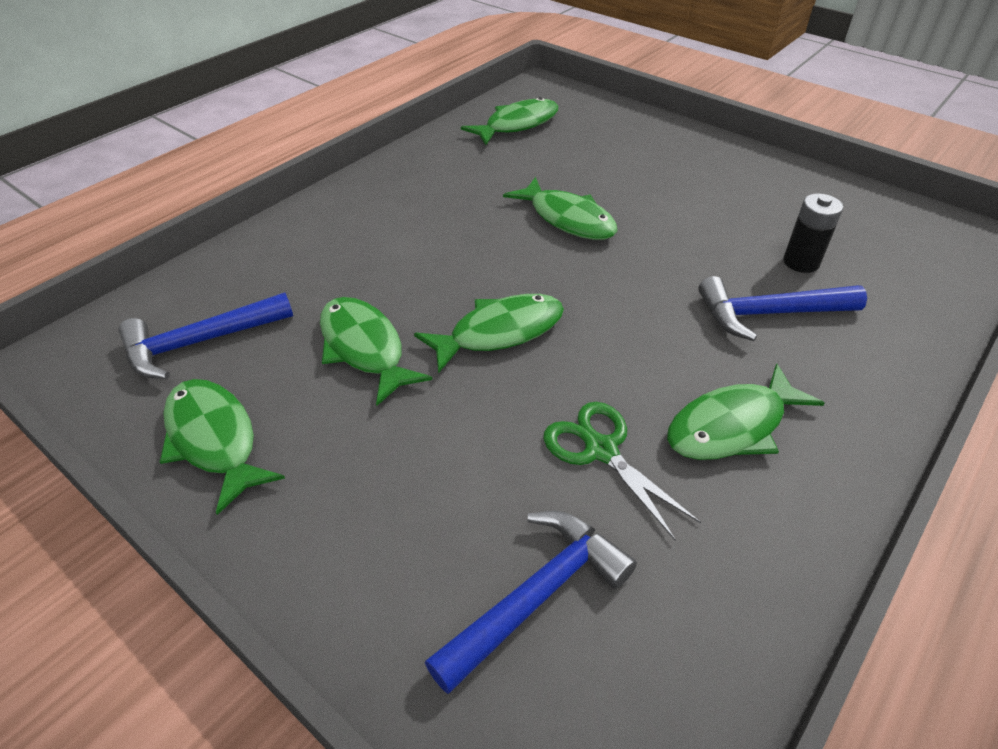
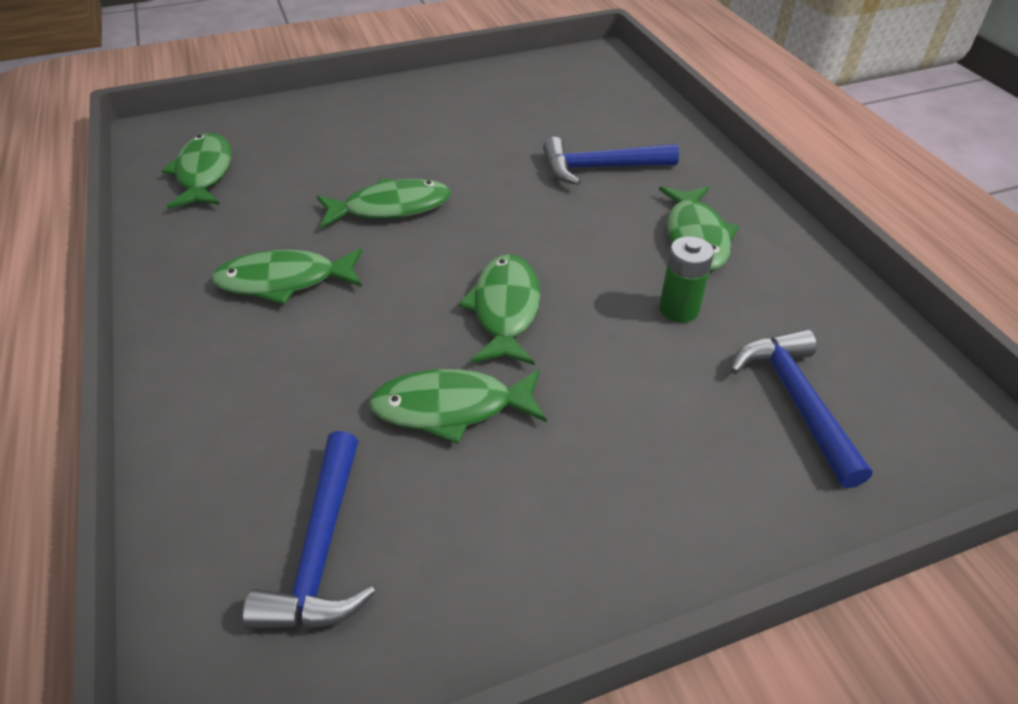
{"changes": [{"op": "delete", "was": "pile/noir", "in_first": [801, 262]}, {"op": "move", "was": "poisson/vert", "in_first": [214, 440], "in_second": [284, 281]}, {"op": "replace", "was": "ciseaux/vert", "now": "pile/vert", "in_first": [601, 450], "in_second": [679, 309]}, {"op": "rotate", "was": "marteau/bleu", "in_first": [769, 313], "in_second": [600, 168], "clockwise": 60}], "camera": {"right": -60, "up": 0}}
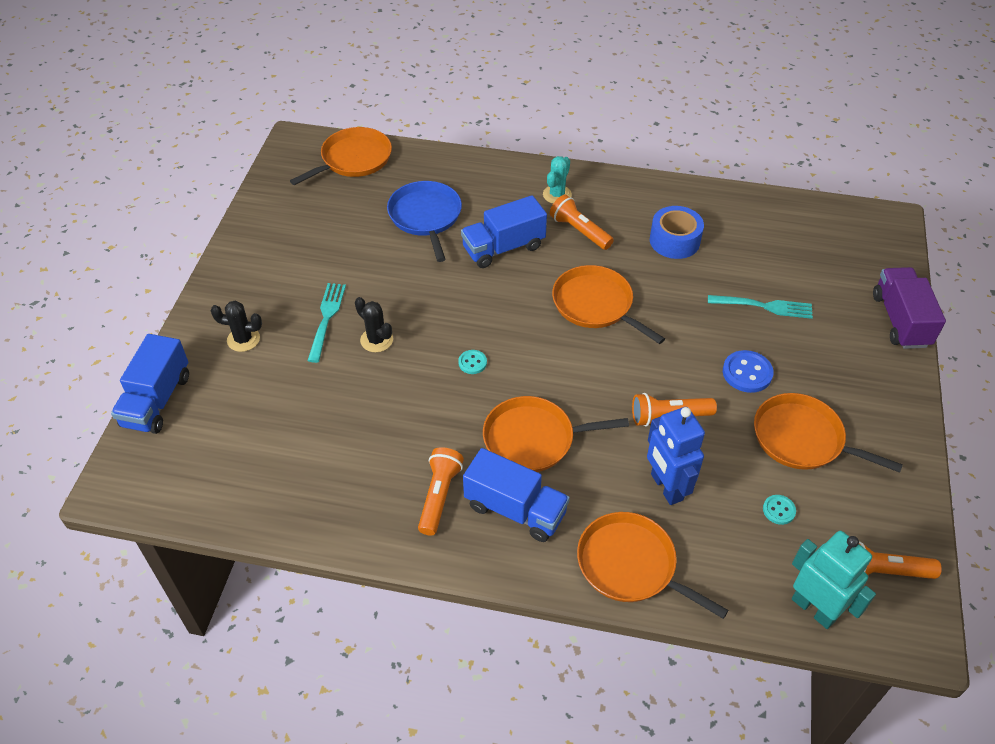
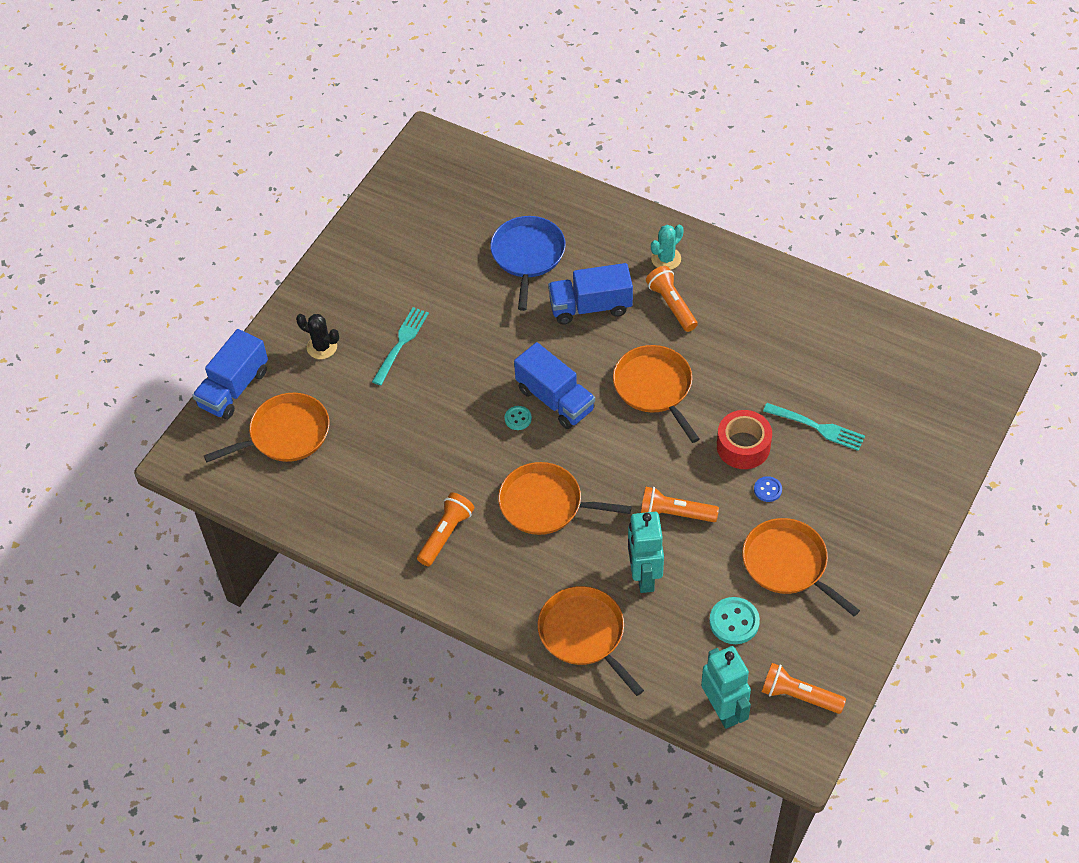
{"changes": [{"op": "delete", "was": "cactus/noir", "in_first": [376, 340]}, {"op": "delete", "was": "ruban adhésif/bleu", "in_first": [674, 241]}, {"op": "delete", "was": "camion/violet", "in_first": [900, 320]}, {"op": "insert", "now": "ruban adhésif/rouge", "in_second": [743, 446]}, {"op": "move", "was": "poêle/orange", "in_first": [353, 159], "in_second": [285, 434]}, {"op": "move", "was": "camion/bleu", "in_first": [515, 509], "in_second": [555, 399]}, {"op": "recolor", "was": "robot/bleu", "now": "robot/turquoise", "in_first": [666, 487], "in_second": [644, 576]}, {"op": "resize", "was": "bouton/bleu", "in_first": [747, 373], "in_second": [767, 490], "ratio": 0.59}, {"op": "resize", "was": "bouton/turquoise", "in_first": [778, 510], "in_second": [734, 622], "ratio": 1.7}], "camera": {"right": 20, "up": 5}}
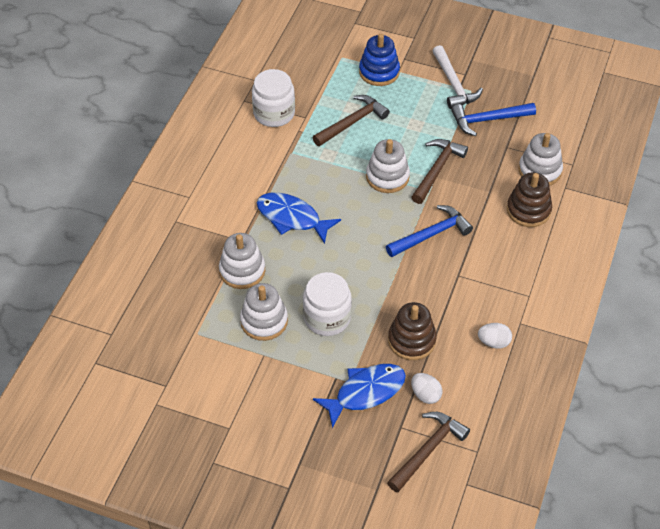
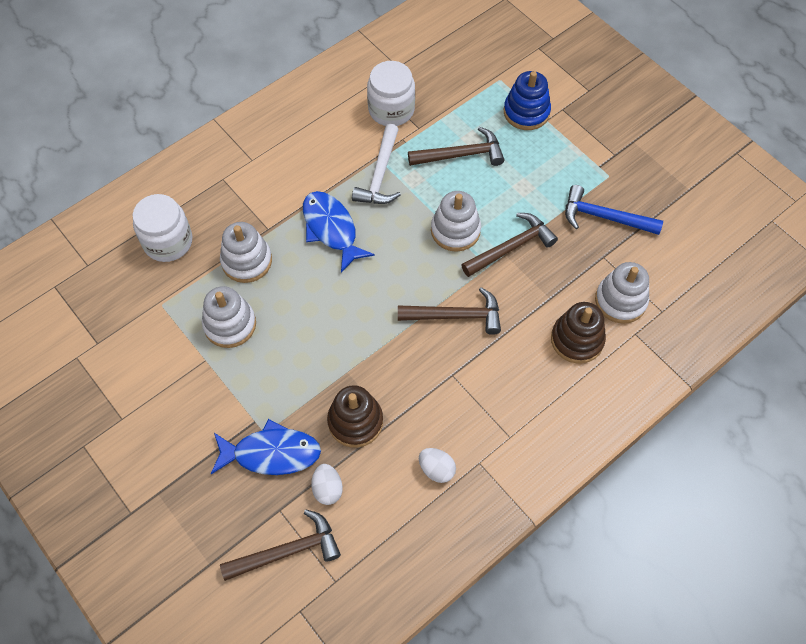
{"changes": [{"op": "move", "was": "bocal/blanc", "in_first": [327, 318], "in_second": [168, 242]}, {"op": "move", "was": "marteau/blanc", "in_first": [453, 84], "in_second": [380, 174]}, {"op": "recolor", "was": "marteau/bleu", "now": "marteau/marron", "in_first": [431, 234], "in_second": [455, 316]}], "camera": {"right": 30, "up": 10}}
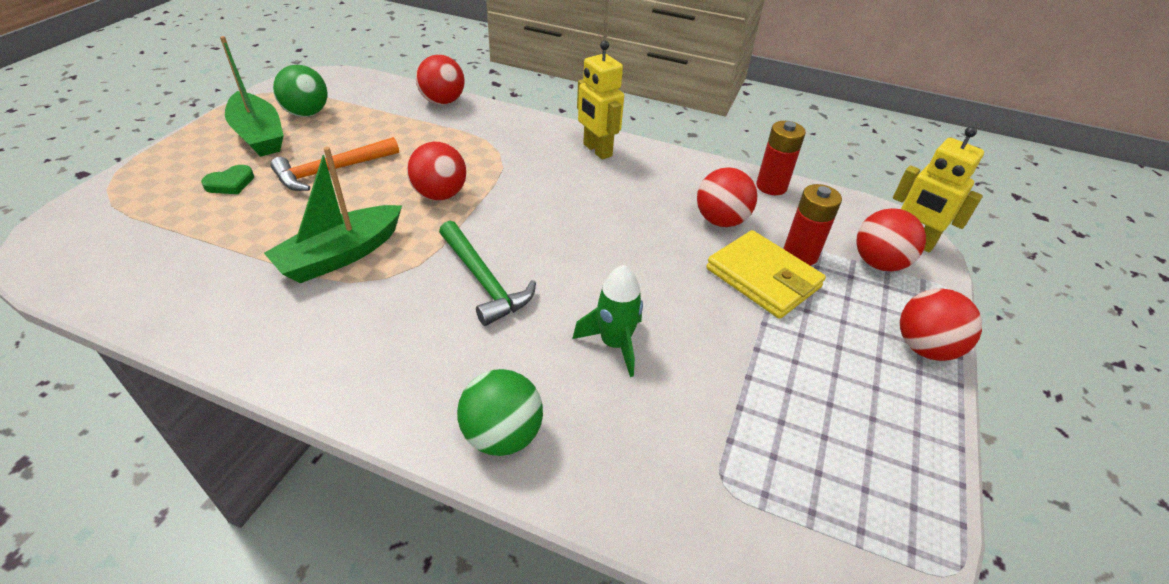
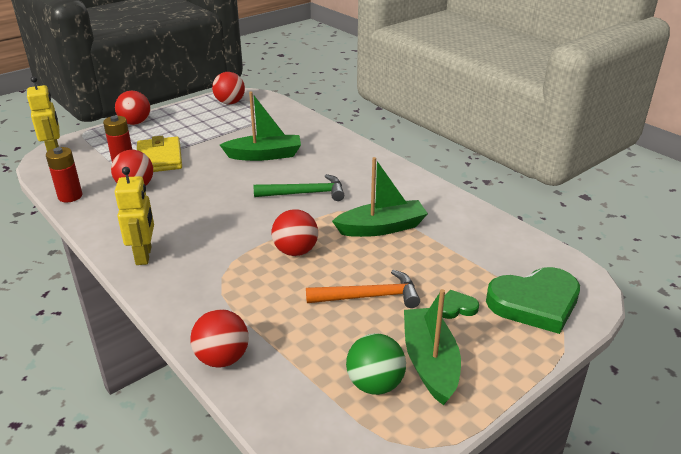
{"changes": [{"op": "delete", "was": "balle/vert", "in_first": [502, 435]}, {"op": "insert", "now": "cœur/vert", "in_second": [535, 303]}, {"op": "move", "was": "balle/rouge", "in_first": [878, 263], "in_second": [230, 103]}, {"op": "replace", "was": "fusée/vert", "now": "bateau/vert", "in_first": [614, 344], "in_second": [264, 155]}, {"op": "rotate", "was": "marteau/vert", "in_first": [484, 281], "in_second": [305, 193], "clockwise": 90}], "camera": {"right": -150, "up": -10}}
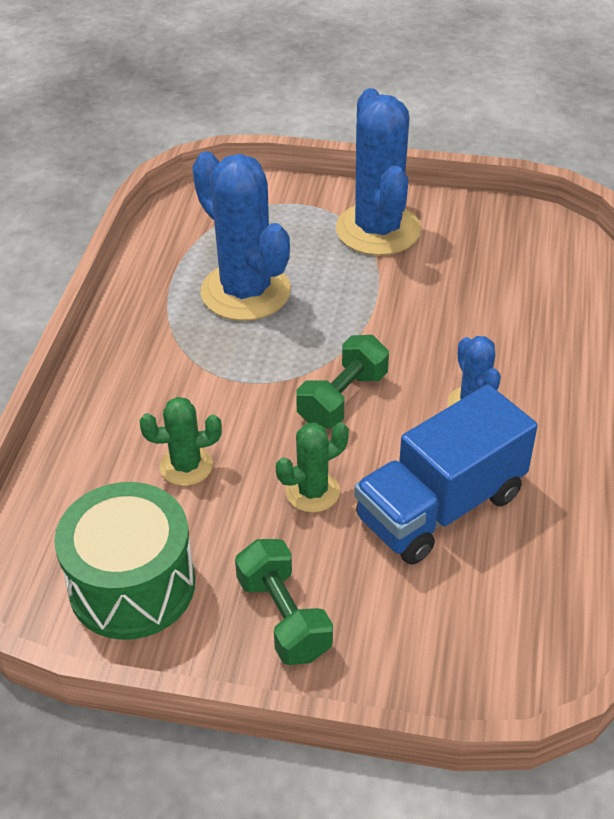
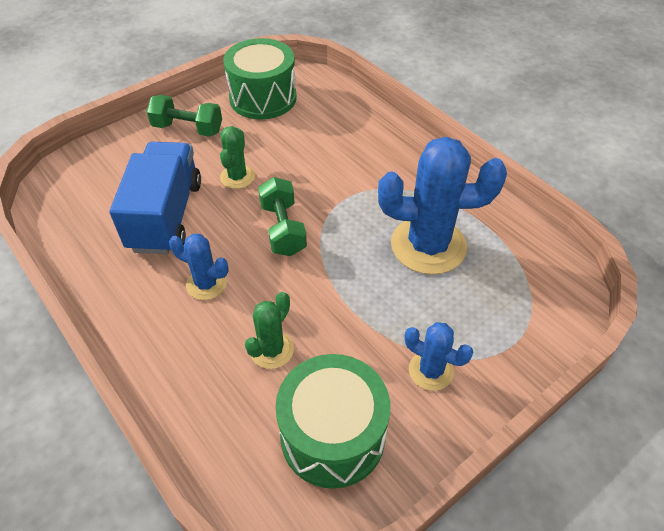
{"changes": [{"op": "insert", "now": "tambour/vert", "in_second": [332, 435]}, {"op": "move", "was": "cactus/vert", "in_first": [186, 466], "in_second": [271, 350]}, {"op": "resize", "was": "cactus/bleu", "in_first": [378, 230], "in_second": [430, 370], "ratio": 0.51}], "camera": {"right": 130, "up": 5}}
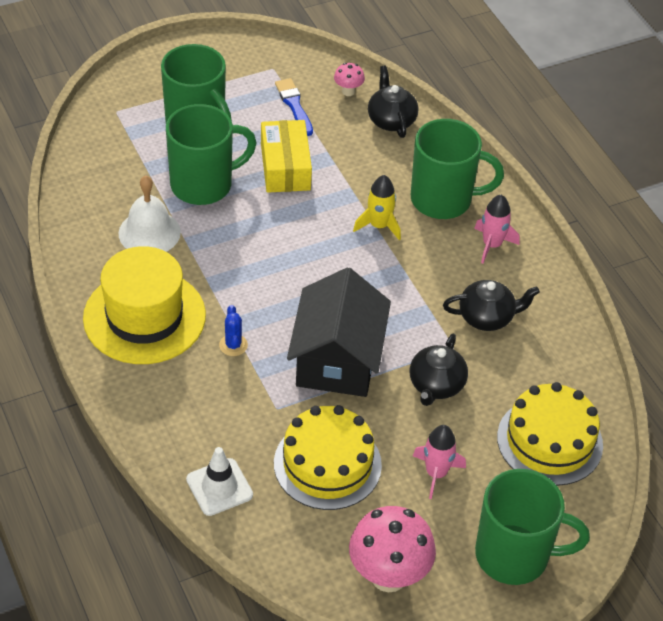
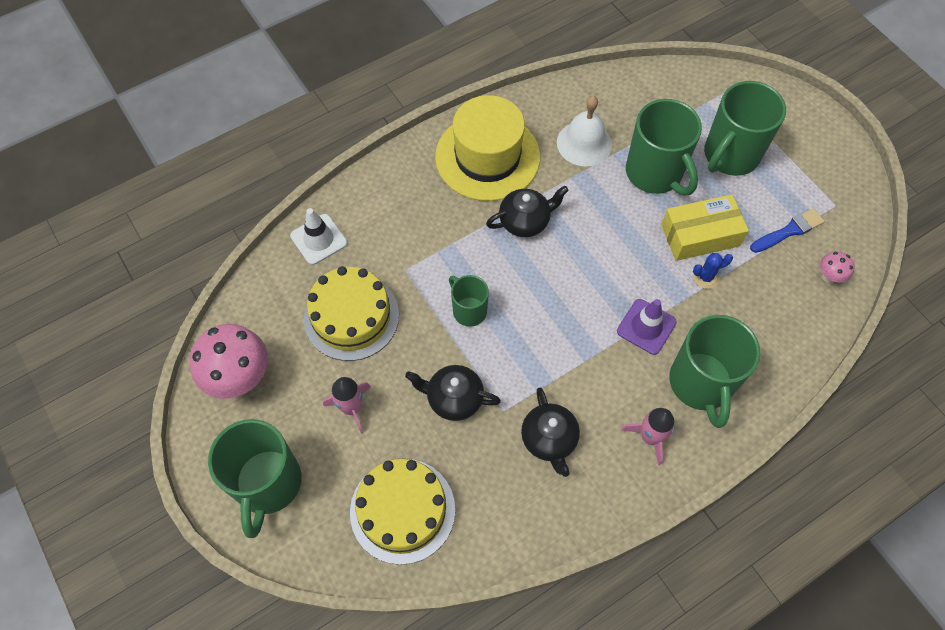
{"changes": [{"op": "move", "was": "cactus/bleu", "in_first": [233, 345], "in_second": [705, 277]}, {"op": "move", "was": "théière/noir", "in_first": [391, 120], "in_second": [525, 221]}, {"op": "replace", "was": "maison/noir", "now": "tasse/vert", "in_first": [337, 360], "in_second": [469, 310]}, {"op": "replace", "was": "fusée/jaune", "now": "cône de chantier/violet", "in_first": [379, 225], "in_second": [646, 327]}], "camera": {"right": 85, "up": 15}}
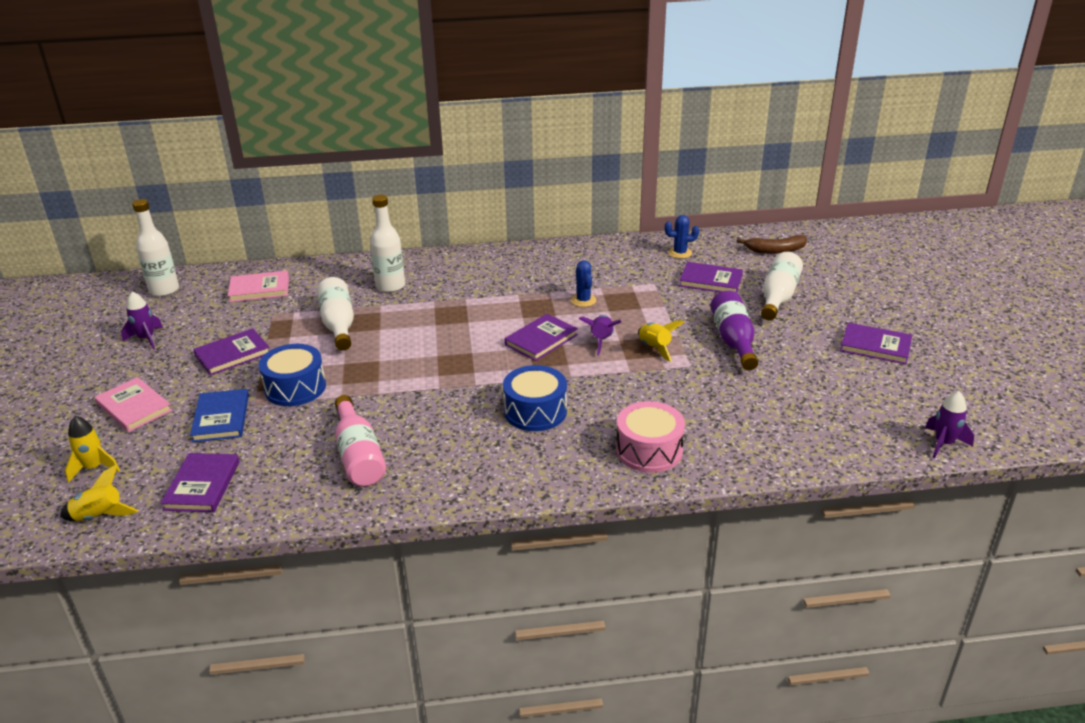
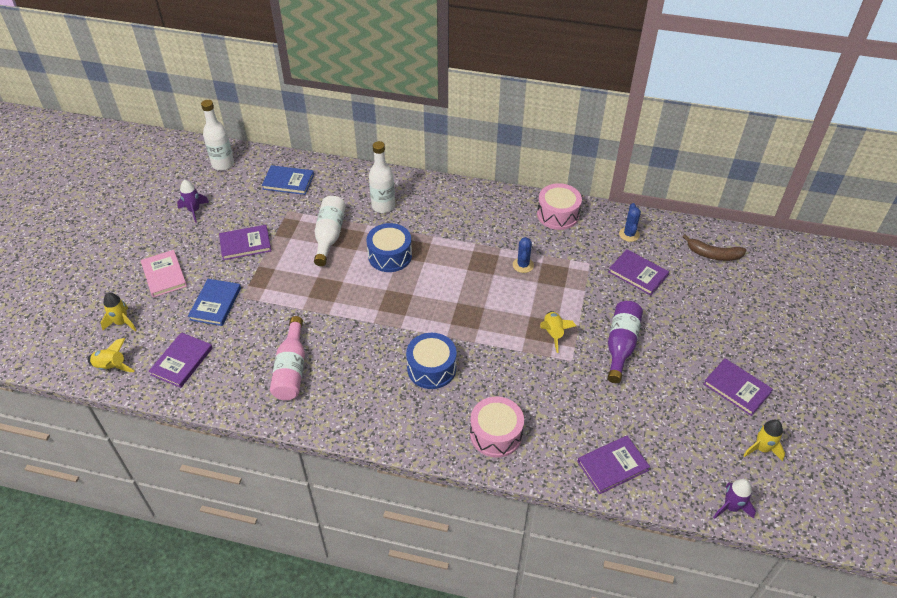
{"changes": [{"op": "delete", "was": "fusée/violet", "in_first": [601, 341]}, {"op": "delete", "was": "bouteille/blanc", "in_first": [778, 297]}, {"op": "insert", "now": "tambour/rose", "in_second": [558, 214]}, {"op": "insert", "now": "fusée/jaune", "in_second": [762, 448]}, {"op": "move", "was": "tambour/bleu", "in_first": [295, 388], "in_second": [390, 256]}, {"op": "move", "was": "livre/violet", "in_first": [541, 340], "in_second": [612, 466]}, {"op": "recolor", "was": "livre/rose", "now": "livre/bleu", "in_first": [259, 289], "in_second": [288, 182]}, {"op": "rotate", "was": "cactus/bleu", "in_first": [680, 253], "in_second": [629, 234], "clockwise": 75}], "camera": {"right": 20, "up": 15}}
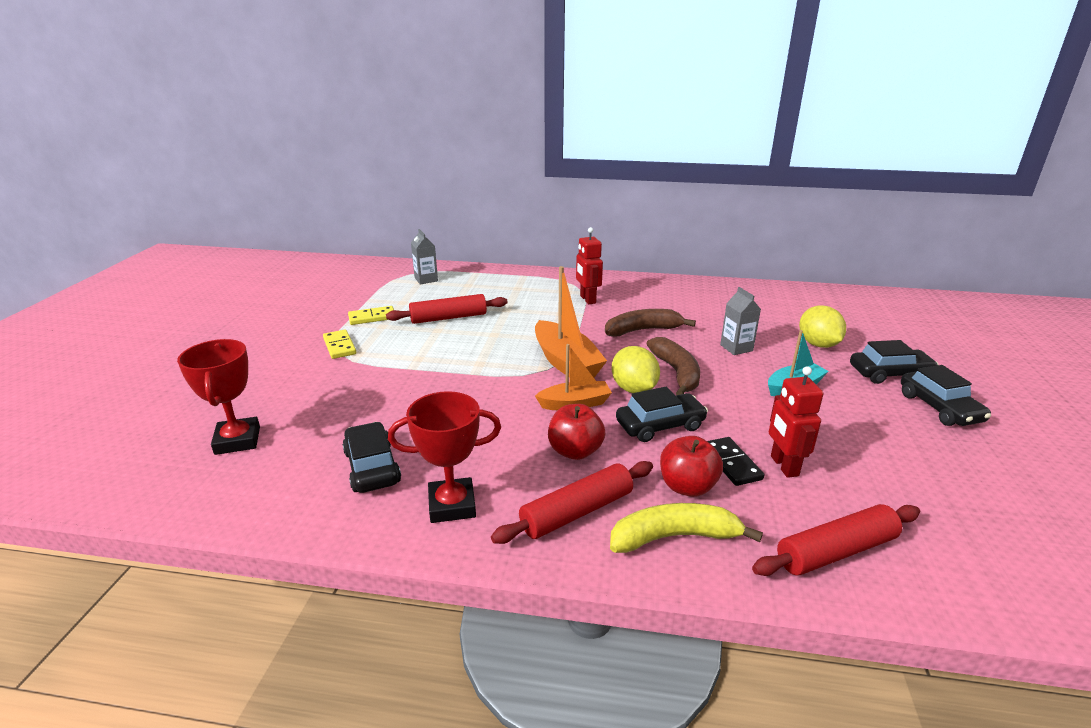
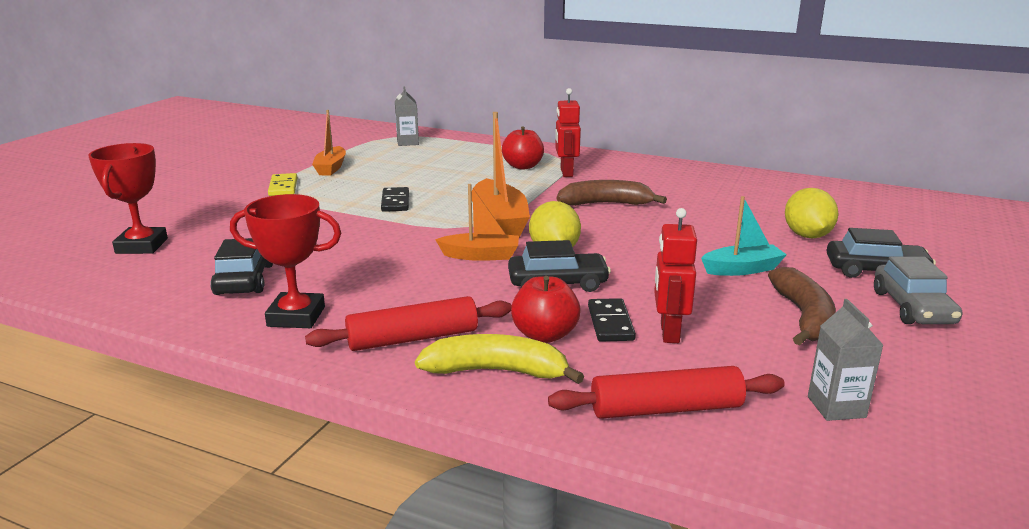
{"changes": [{"op": "delete", "was": "rouleau à pâtisserie/rouge", "in_first": [448, 318]}, {"op": "insert", "now": "domino/noir", "in_second": [395, 202]}, {"op": "move", "was": "pomme/rouge", "in_first": [575, 451], "in_second": [523, 166]}, {"op": "move", "was": "banane/marron", "in_first": [676, 373], "in_second": [803, 317]}, {"op": "move", "was": "brique de lait/gris", "in_first": [736, 348], "in_second": [836, 407]}, {"op": "replace", "was": "domino/jaune", "now": "bateau/orange", "in_first": [372, 317], "in_second": [331, 168]}, {"op": "recolor", "was": "voiture/noir", "now": "voiture/gris", "in_first": [939, 408], "in_second": [912, 308]}], "camera": {"right": 15, "up": -5}}
